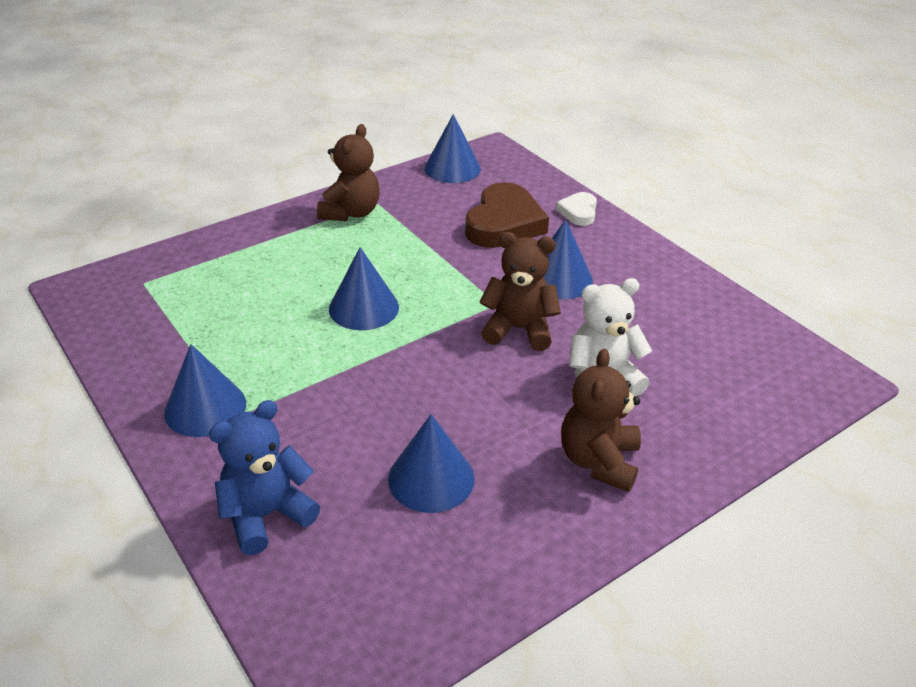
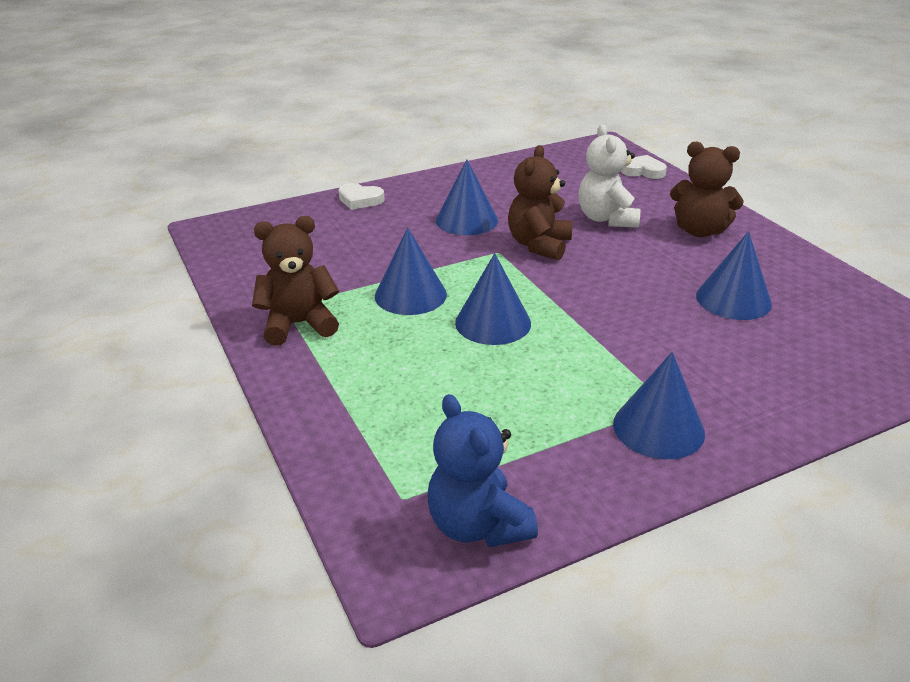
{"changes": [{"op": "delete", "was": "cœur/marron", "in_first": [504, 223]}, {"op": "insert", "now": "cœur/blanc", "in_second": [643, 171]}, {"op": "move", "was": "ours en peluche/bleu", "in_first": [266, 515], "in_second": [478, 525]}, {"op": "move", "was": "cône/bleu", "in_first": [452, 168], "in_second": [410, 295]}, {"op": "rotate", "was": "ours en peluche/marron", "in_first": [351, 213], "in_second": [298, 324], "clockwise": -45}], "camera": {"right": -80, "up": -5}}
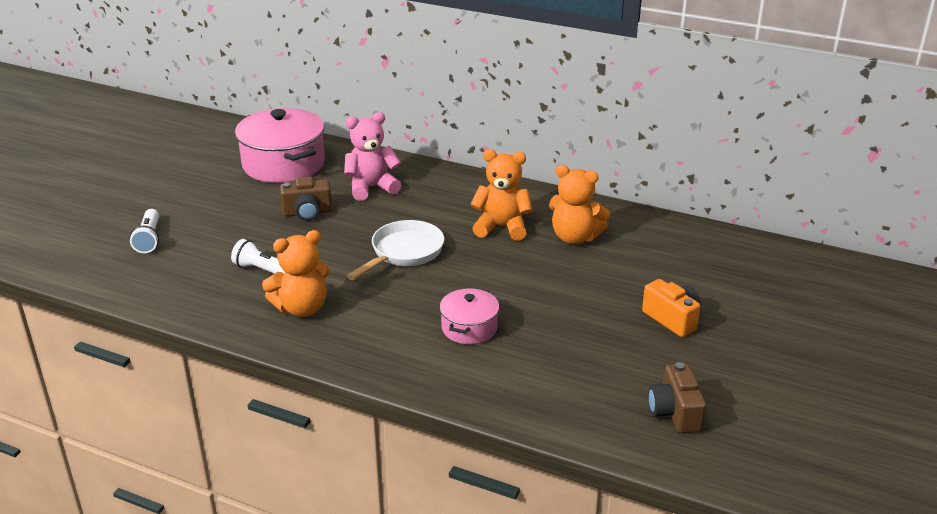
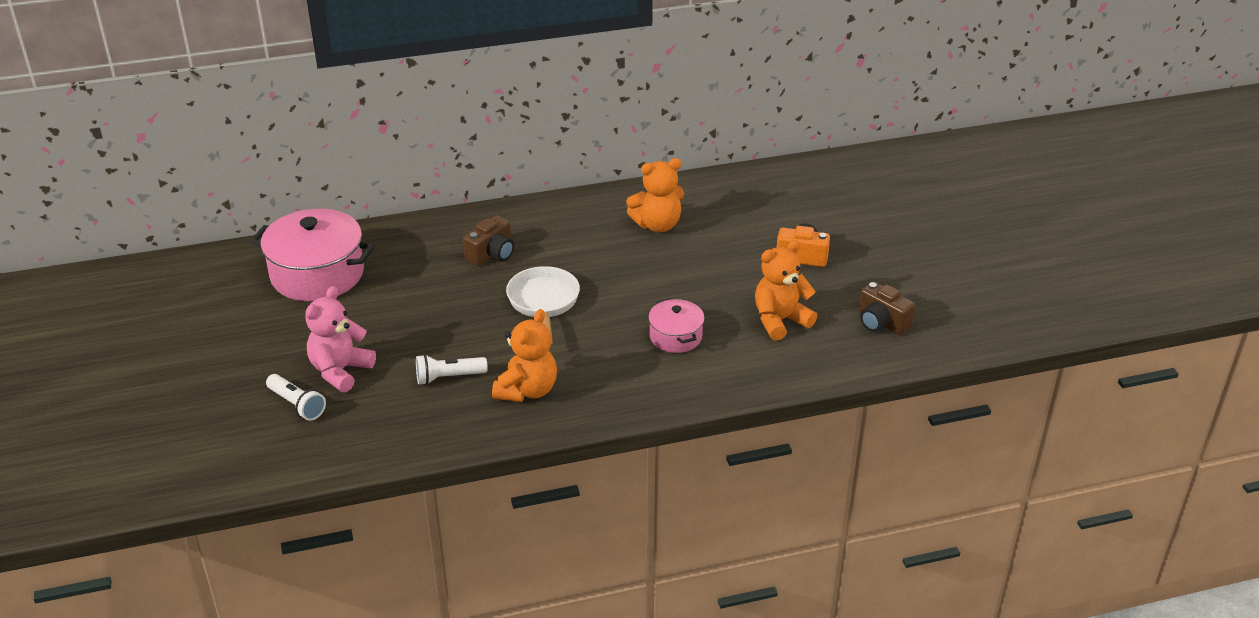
{"changes": [{"op": "move", "was": "appareil photo/marron", "in_first": [307, 212], "in_second": [492, 254]}, {"op": "move", "was": "ours en peluche/rose", "in_first": [371, 188], "in_second": [340, 371]}, {"op": "move", "was": "ours en peluche/orange", "in_first": [502, 227], "in_second": [780, 320]}], "camera": {"right": -40, "up": 5}}
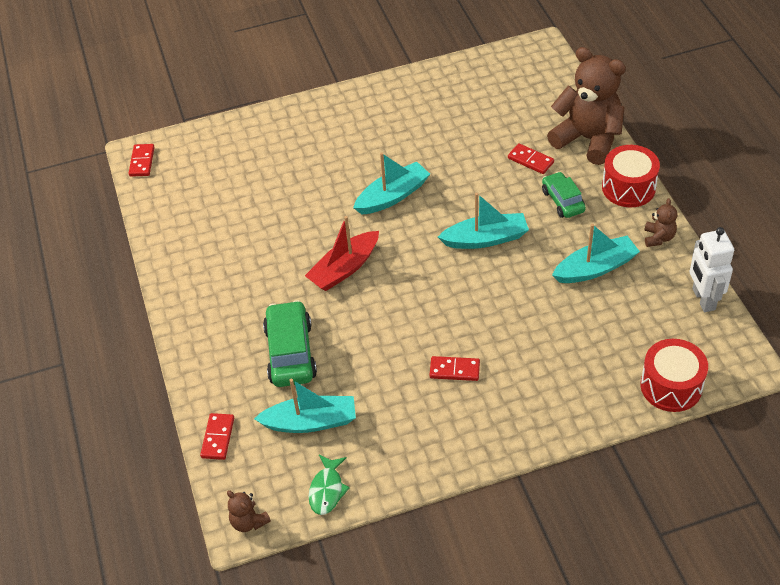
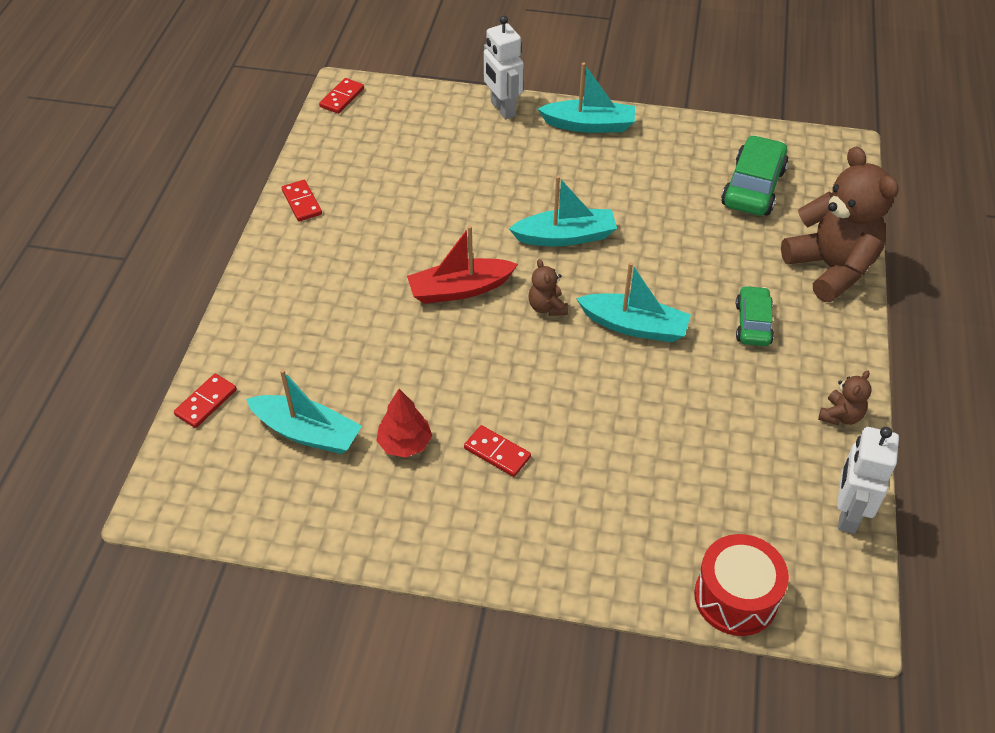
{"changes": [{"op": "delete", "was": "poisson/vert", "in_first": [327, 490]}, {"op": "delete", "was": "tambour/rouge", "in_first": [628, 188]}, {"op": "insert", "now": "arbre/rouge", "in_second": [405, 444]}, {"op": "insert", "now": "robot/blanc", "in_second": [502, 109]}, {"op": "move", "was": "ours en peluche/marron", "in_first": [249, 521], "in_second": [547, 307]}, {"op": "move", "was": "voiture/vert", "in_first": [290, 352], "in_second": [753, 187]}, {"op": "move", "was": "domino/rouge", "in_first": [530, 160], "in_second": [301, 202]}, {"op": "move", "was": "bateau/turquoise", "in_first": [595, 268], "in_second": [589, 125]}], "camera": {"right": 25, "up": 0}}
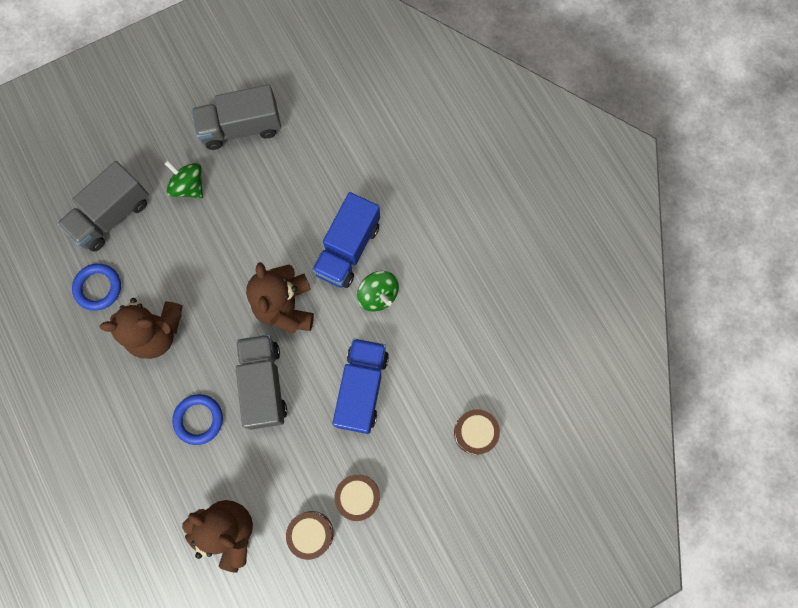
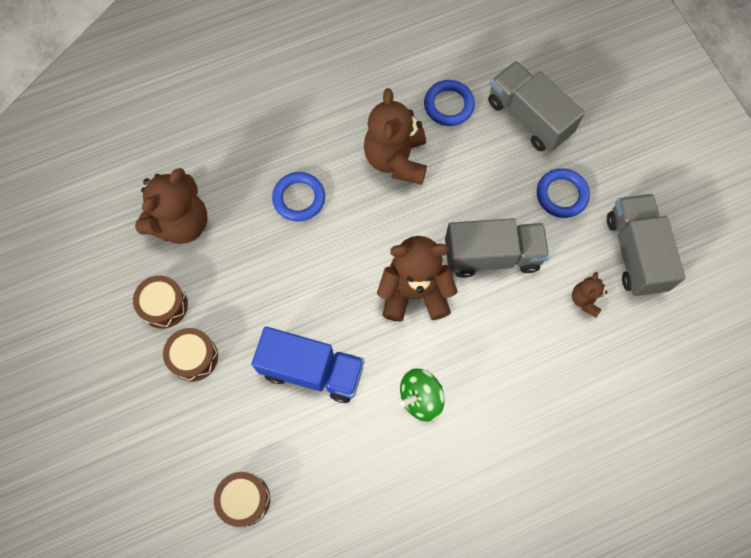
{"changes": [{"op": "delete", "was": "camion/bleu", "in_first": [348, 249]}, {"op": "insert", "now": "ours en peluche/marron", "in_second": [585, 300]}, {"op": "move", "was": "camion/gris", "in_first": [264, 384], "in_second": [492, 256]}, {"op": "replace", "was": "toupie/vert", "now": "anneau/bleu", "in_first": [189, 186], "in_second": [561, 195]}], "camera": {"right": 95, "up": -5}}
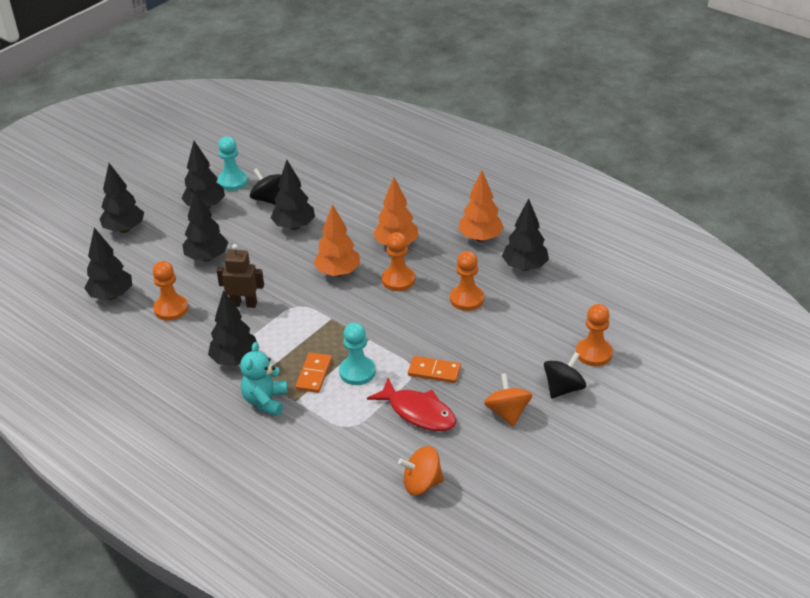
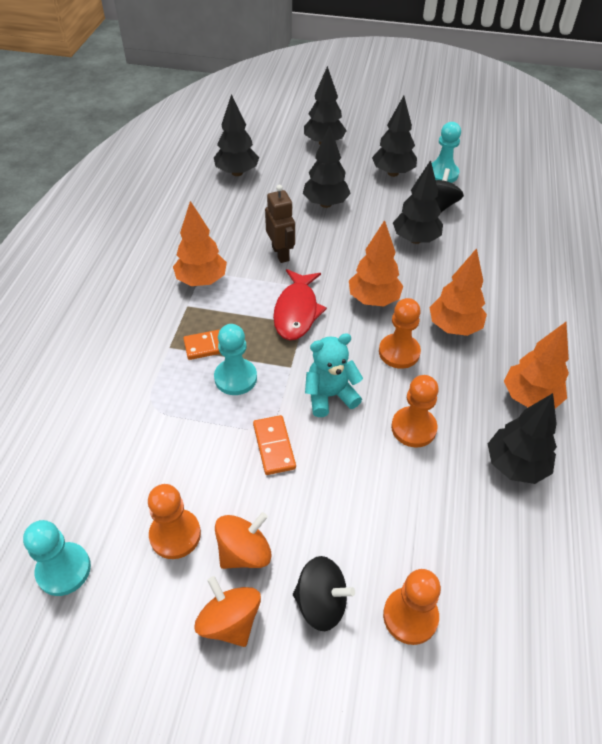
{"changes": [{"op": "insert", "now": "pion/turquoise", "in_second": [64, 570]}, {"op": "move", "was": "pion/orange", "in_first": [171, 309], "in_second": [175, 535]}, {"op": "move", "was": "ours en peluche/turquoise", "in_first": [265, 401], "in_second": [330, 396]}, {"op": "move", "was": "poisson/rouge", "in_first": [418, 412], "in_second": [297, 311]}, {"op": "move", "was": "toupie/orange", "in_first": [422, 484], "in_second": [230, 621]}, {"op": "recolor", "was": "arbre/noir", "now": "arbre/orange", "in_first": [235, 360], "in_second": [202, 280]}], "camera": {"right": 60, "up": 10}}
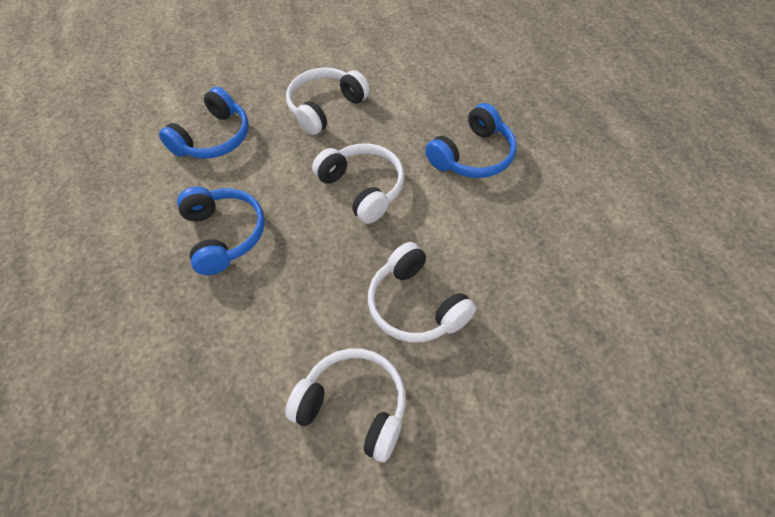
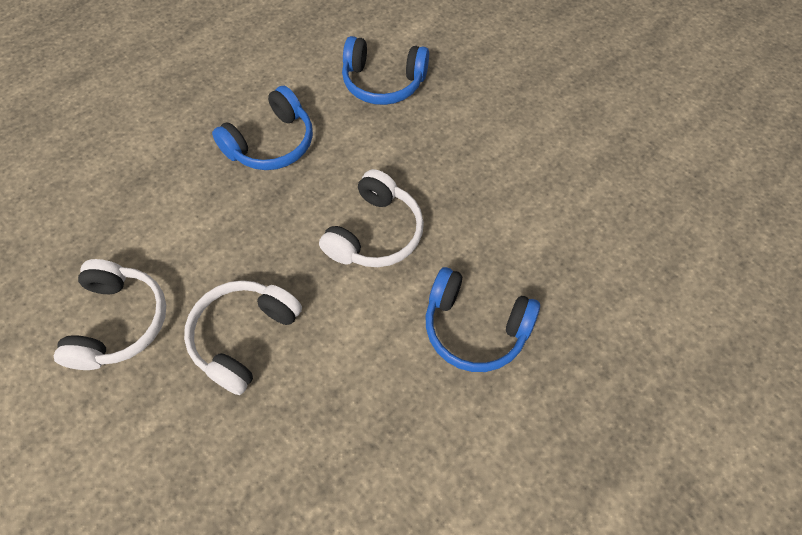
{"changes": [{"op": "delete", "was": "casque audio/blanc", "in_first": [325, 107]}], "camera": {"right": 65, "up": 5}}
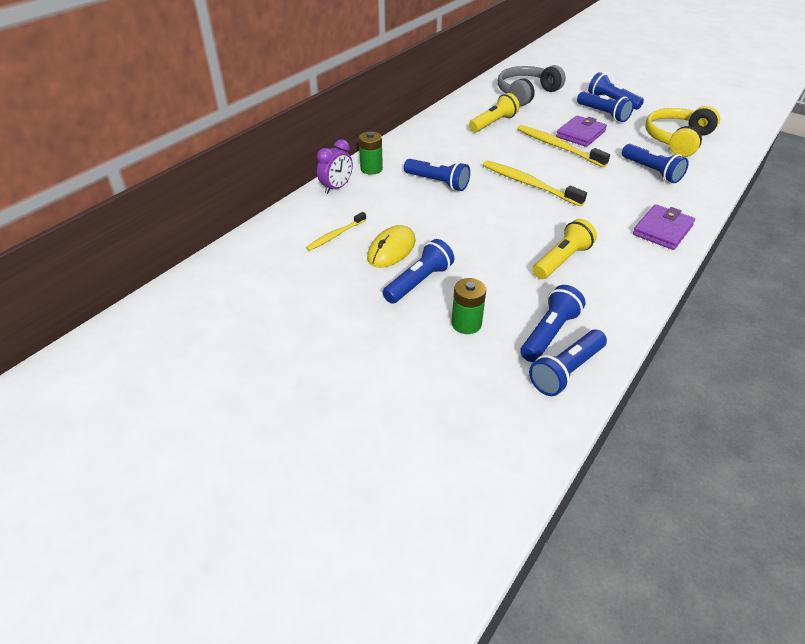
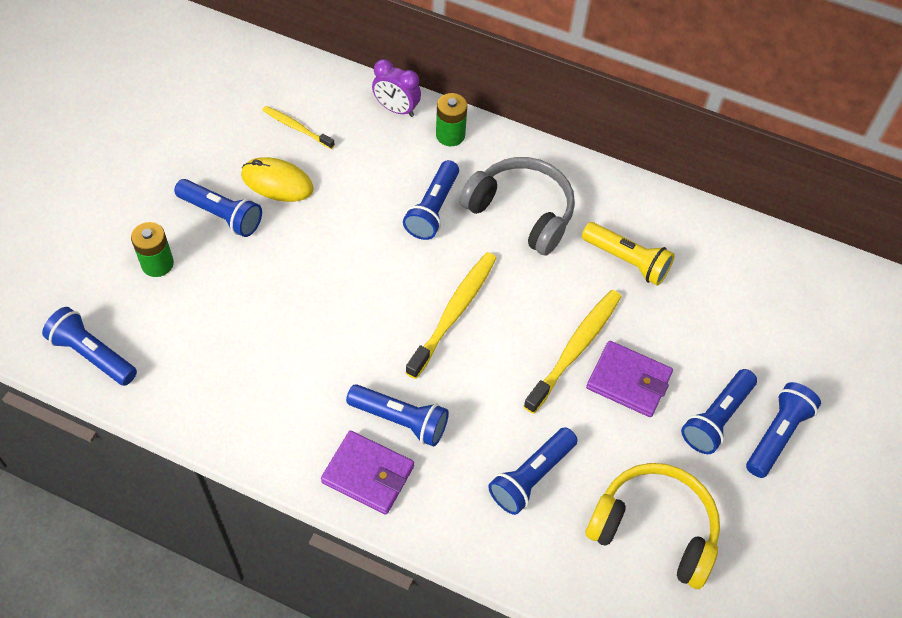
{"changes": [{"op": "delete", "was": "lampe de poche/jaune", "in_first": [562, 260]}, {"op": "move", "was": "casque audio/gris", "in_first": [526, 93], "in_second": [521, 212]}, {"op": "move", "was": "lampe de poche/bleu", "in_first": [549, 333], "in_second": [400, 420]}], "camera": {"right": 75, "up": 15}}
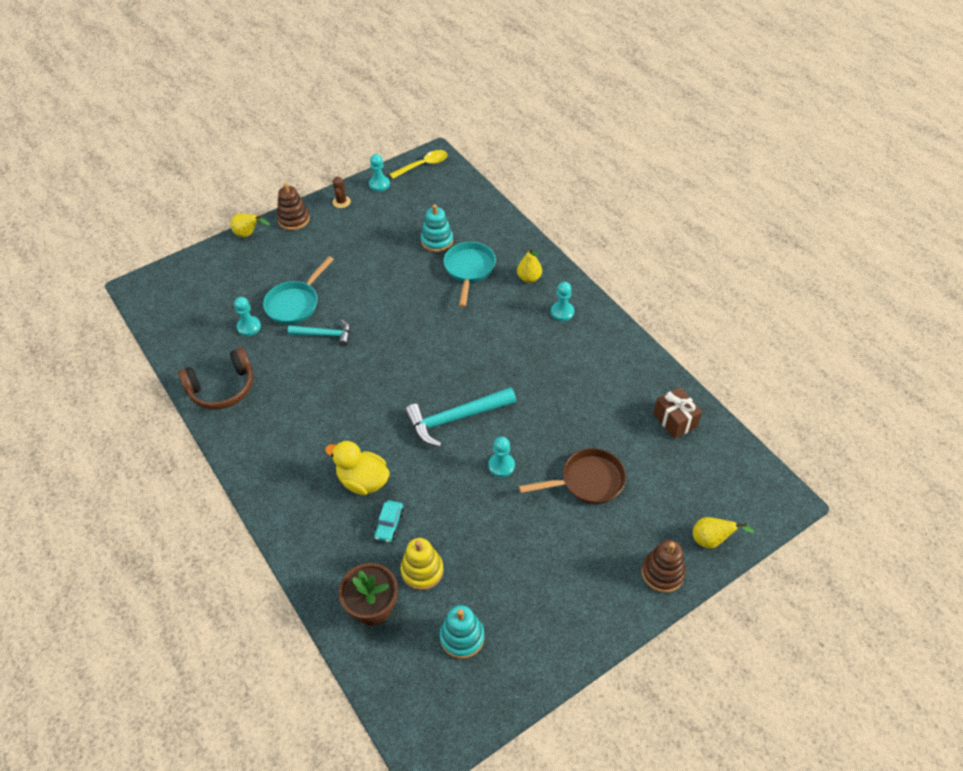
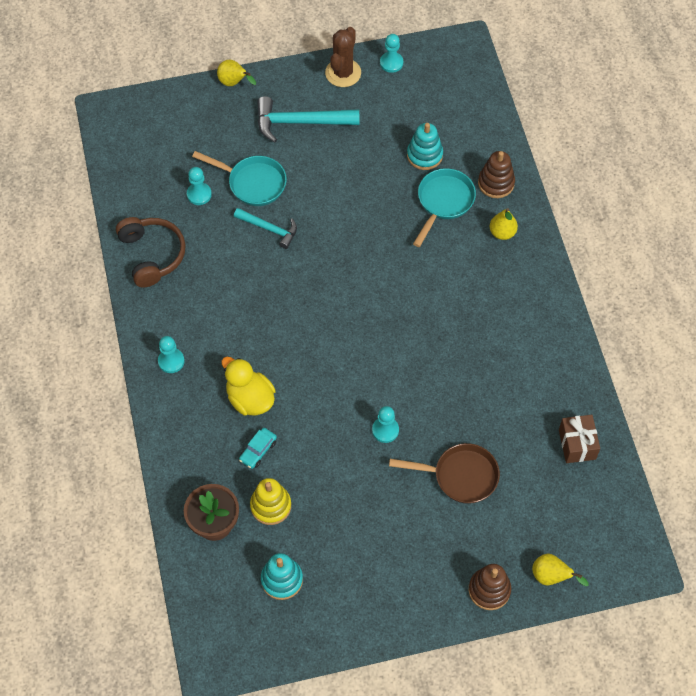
{"changes": [{"op": "delete", "was": "cuillère/jaune", "in_first": [423, 165]}, {"op": "move", "was": "jouet à empiler/marron", "in_first": [294, 219], "in_second": [496, 183]}, {"op": "move", "was": "marteau/turquoise", "in_first": [455, 418], "in_second": [300, 122]}, {"op": "move", "was": "pion/turquoise", "in_first": [562, 312], "in_second": [171, 361]}, {"op": "rotate", "was": "casque audio/marron", "in_first": [222, 388], "in_second": [152, 255], "clockwise": -105}, {"op": "rotate", "was": "poêle/turquoise", "in_first": [295, 303], "in_second": [253, 183], "clockwise": -120}, {"op": "resize", "was": "cactus/marron", "in_first": [341, 202], "in_second": [343, 73], "ratio": 1.76}], "camera": {"right": 20, "up": 10}}
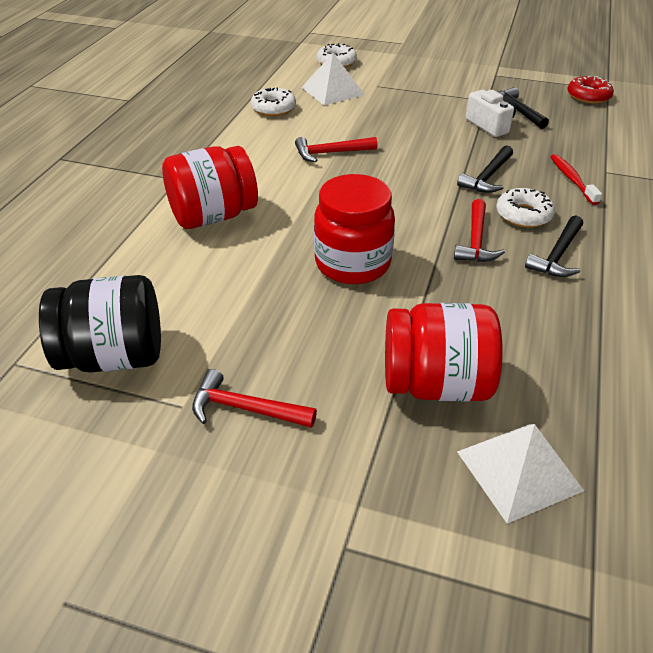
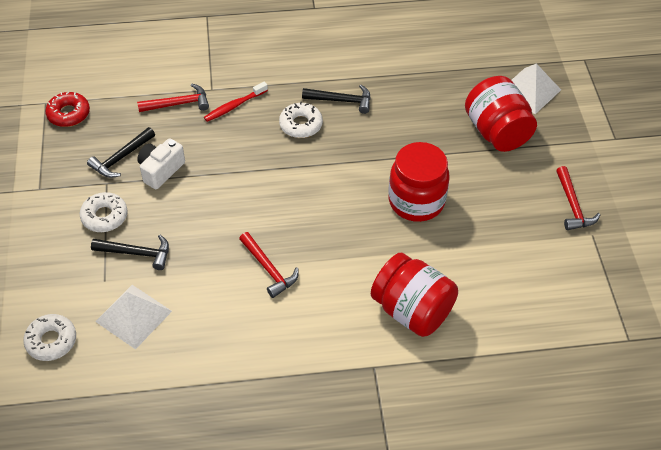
{"changes": [{"op": "delete", "was": "bocal/noir", "in_first": [114, 357]}, {"op": "move", "was": "beignet/blanc", "in_first": [273, 108], "in_second": [104, 216]}, {"op": "move", "was": "marteau/rouge", "in_first": [476, 241], "in_second": [178, 104]}, {"op": "move", "was": "marteau/noir", "in_first": [487, 177], "in_second": [137, 253]}], "camera": {"right": -115, "up": 10}}
